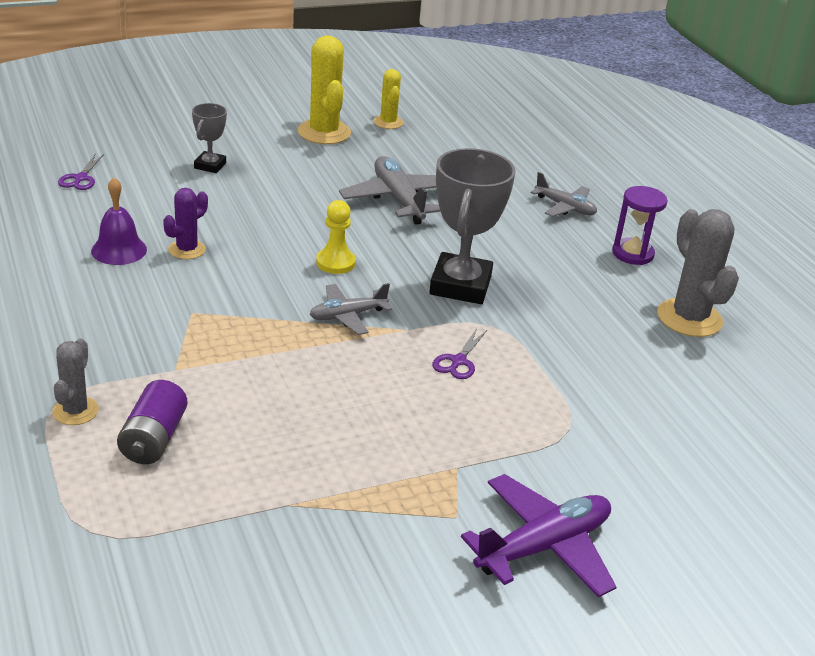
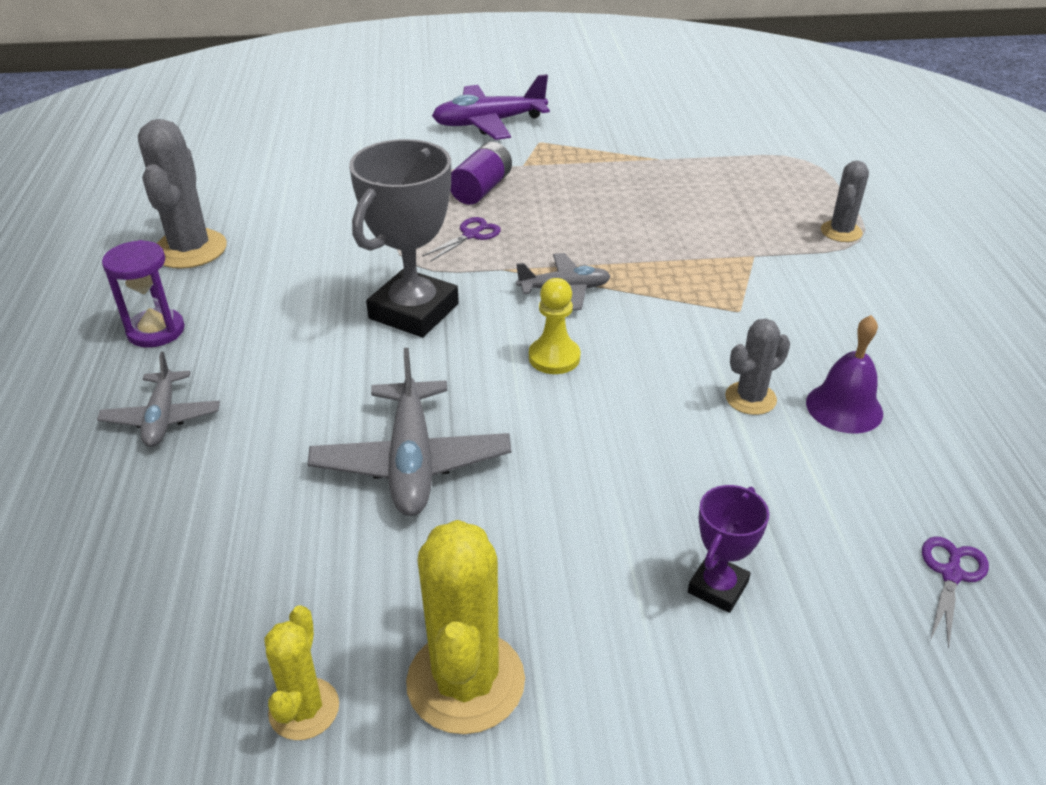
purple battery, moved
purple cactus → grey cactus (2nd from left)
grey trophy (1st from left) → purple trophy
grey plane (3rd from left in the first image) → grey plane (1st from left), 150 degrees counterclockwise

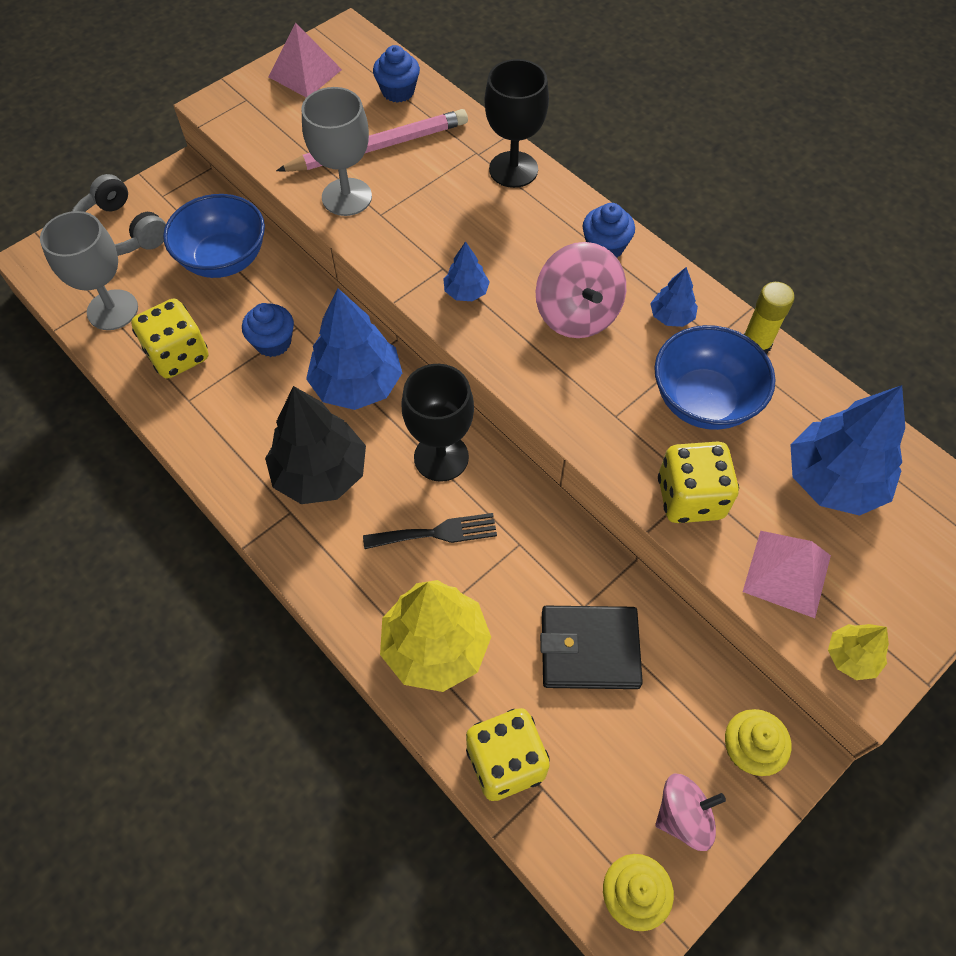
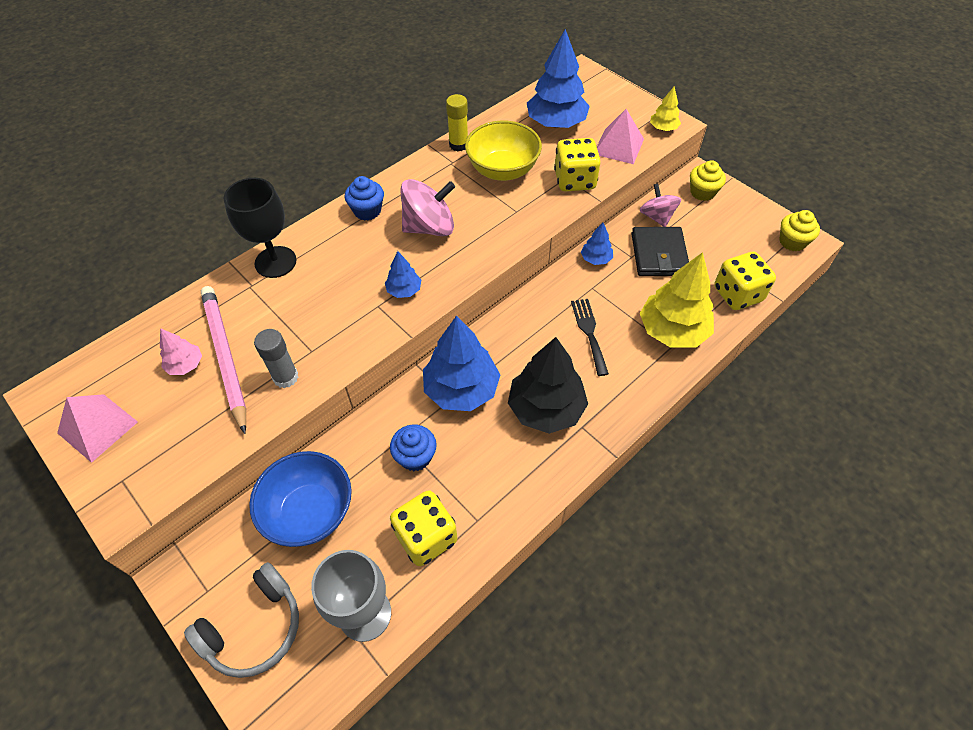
grey goblet (2nd from left) → grey glue stick
blue cupcake (2nd from left) → -
black goblet (1st from left) → -
blue tree (3rd from left in the first image) → blue tree (4th from left), moved
blue bowl (2nd from left) → yellow bowl
pink spinning top (2nd from left), moved
- → pink tree

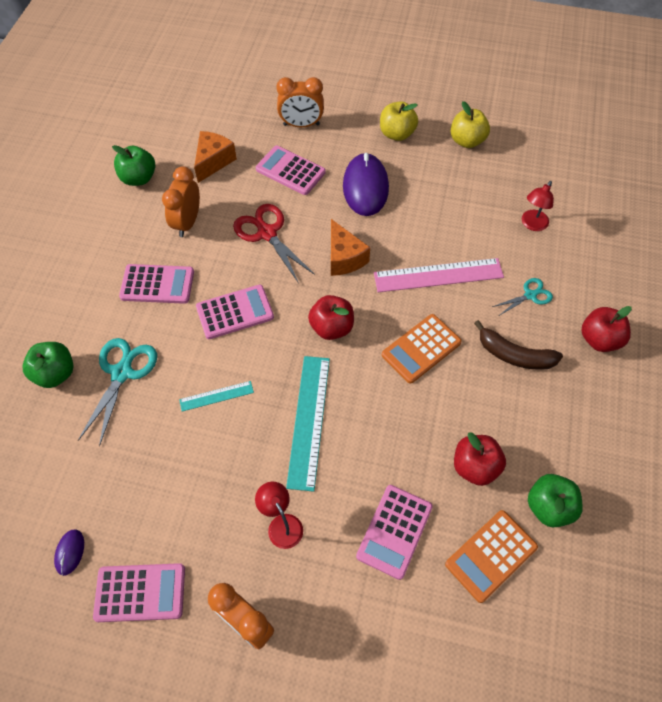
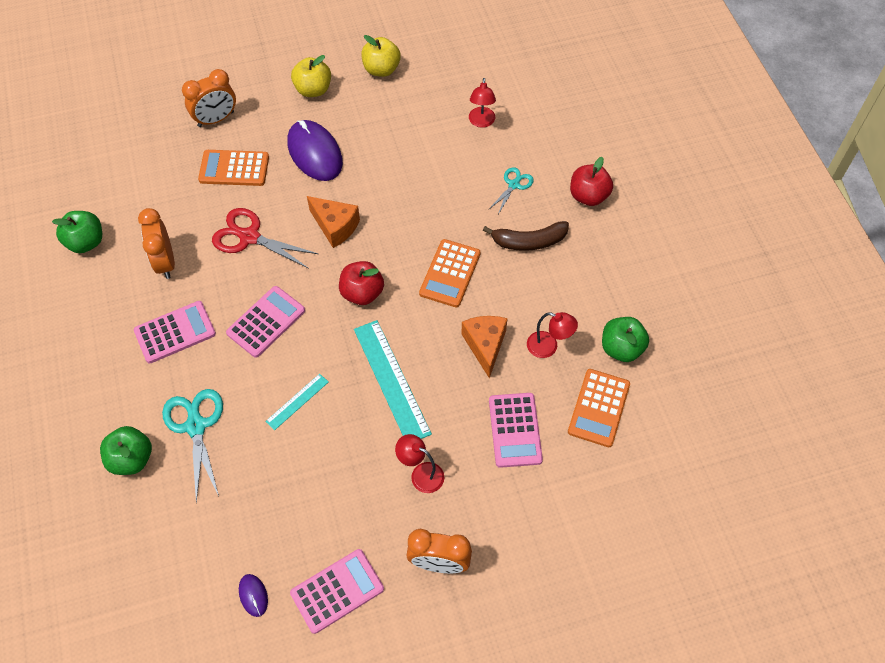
orange cheese (1st from left in the first image) → orange cheese (2nd from left), moved
pink calculator (4th from left) → orange calculator (1st from left)
pink ruler → -
red apple (2nd from left) → red lamp (3rd from left)

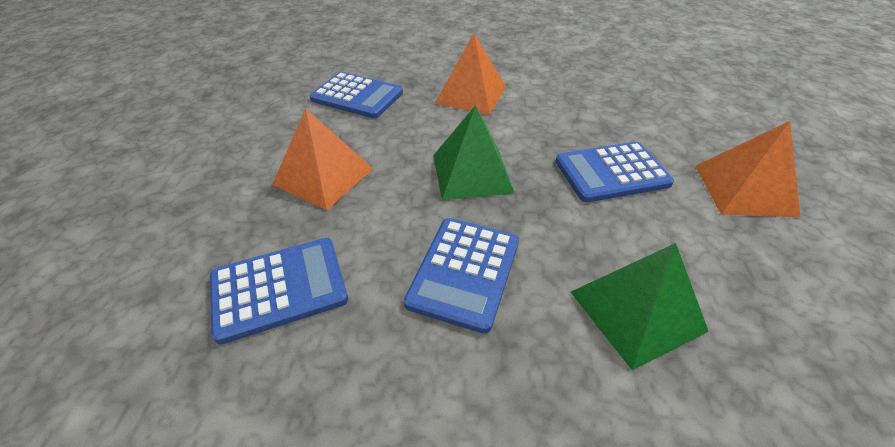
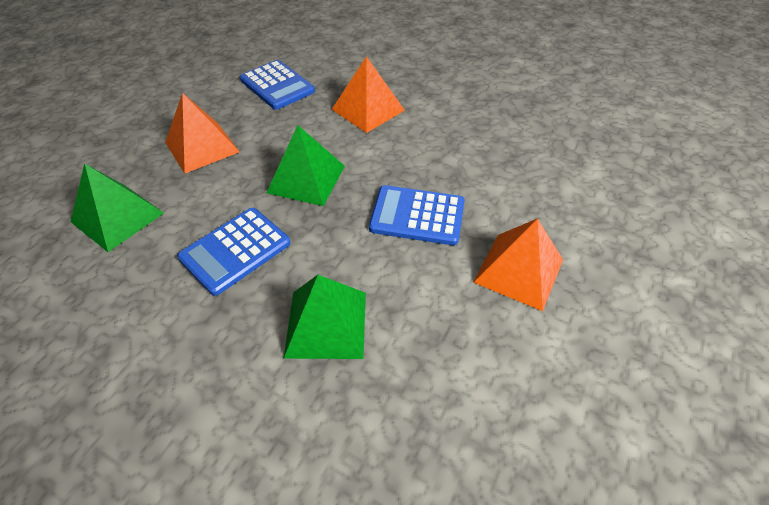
blue calculator (1st from left) → green pyramid (1st from left)

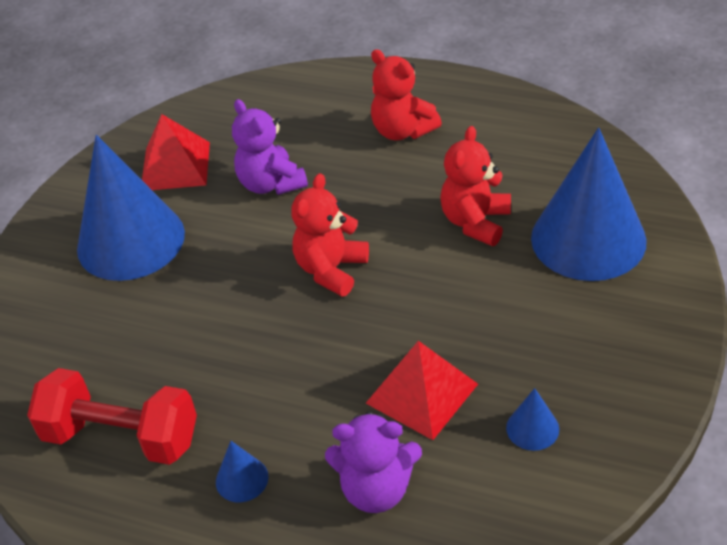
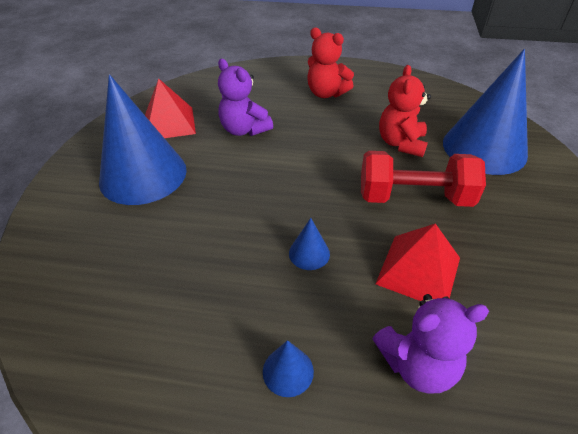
red dumbbell, moved
red teddy bear (1st from left) → -
blue cone (3rd from left), moved

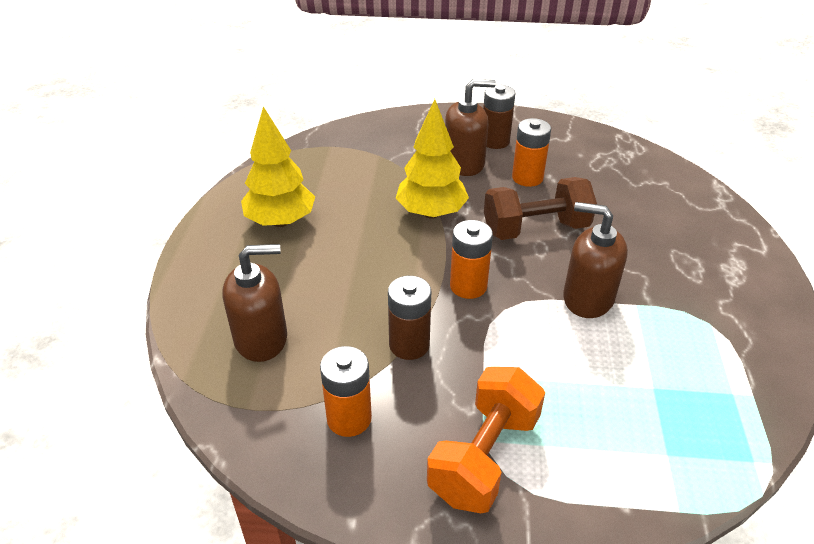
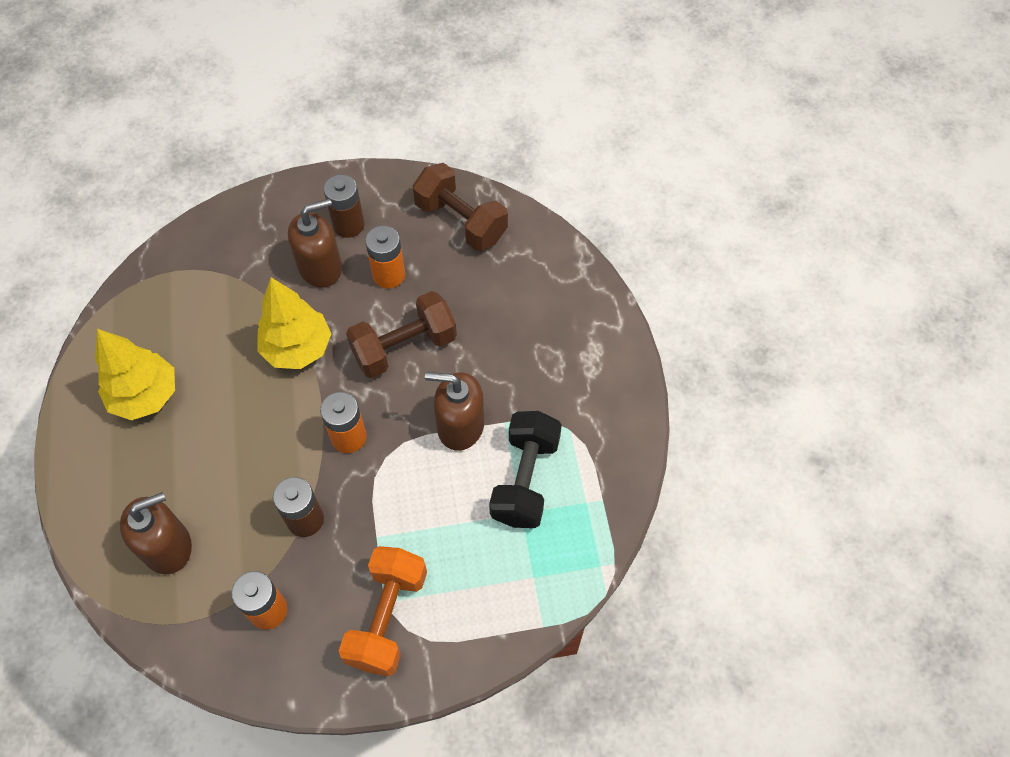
- → brown dumbbell (2nd from left)
- → black dumbbell

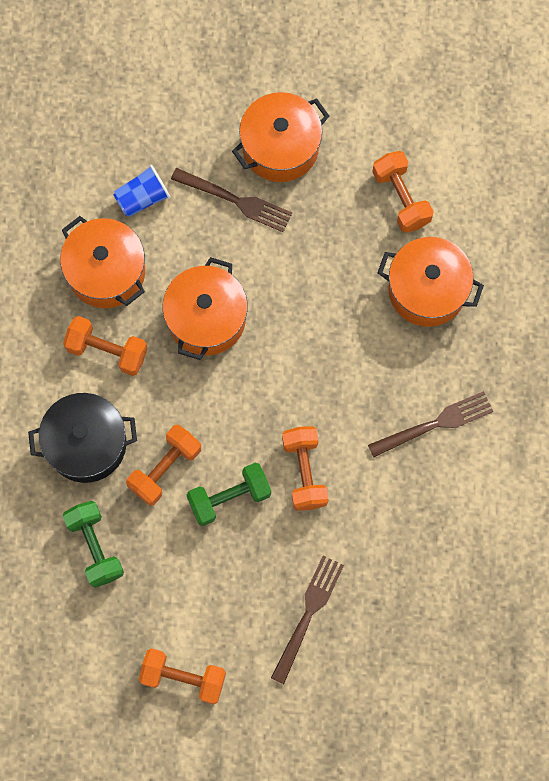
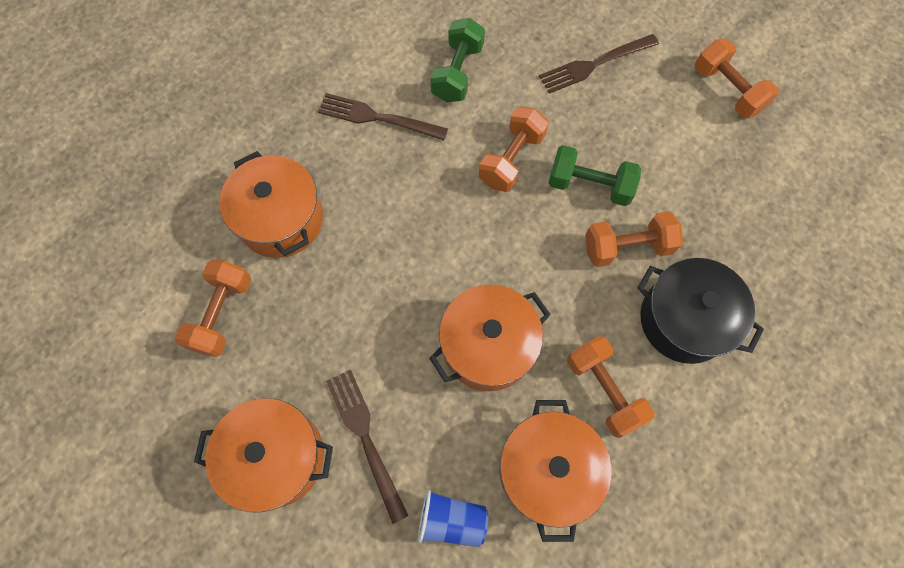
green dumbbell (1st from left), moved

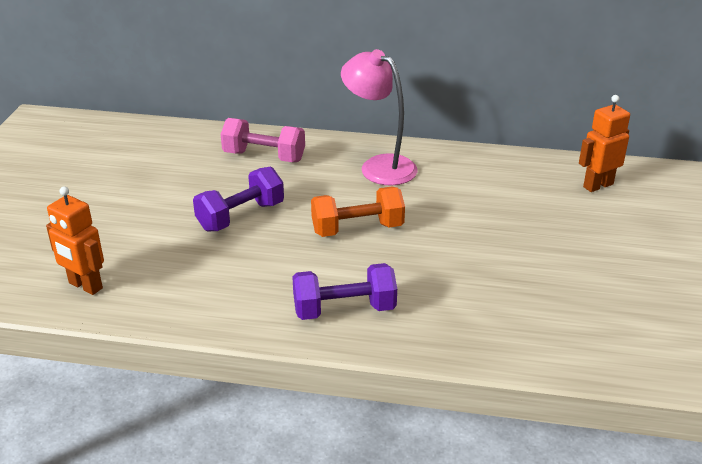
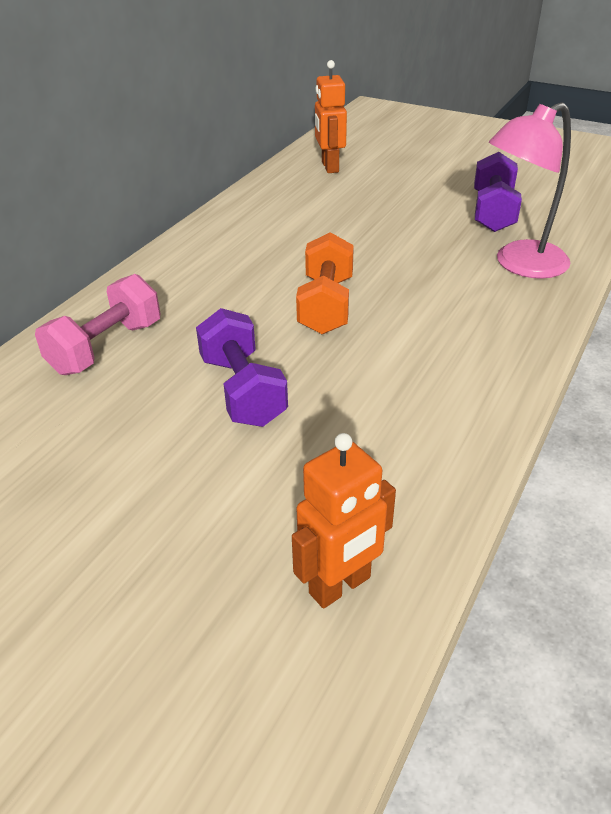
purple dumbbell (2nd from left), moved
pink lamp, moved

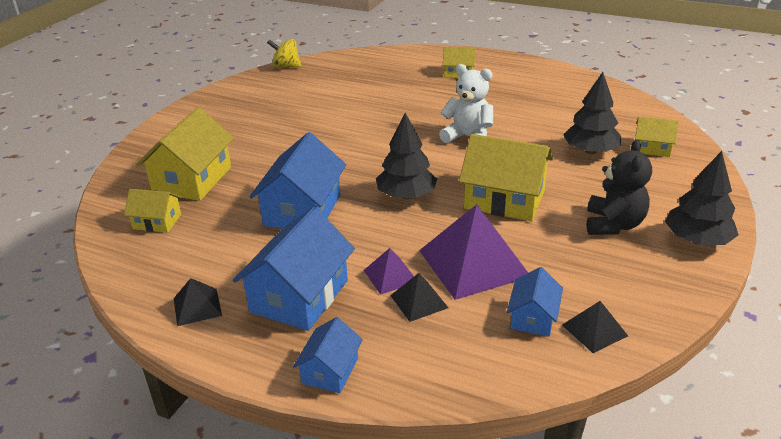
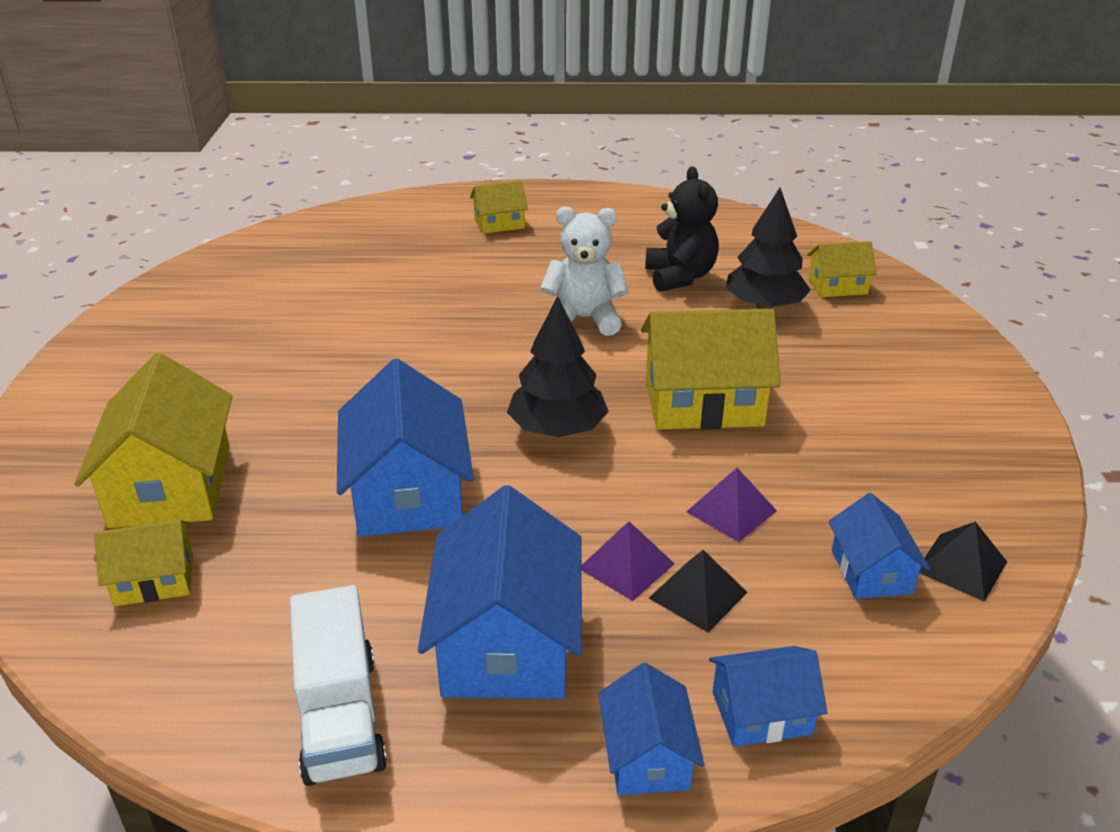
black pyramid (1st from left) → white truck
yellow spinning top → -
purple pyramid (2nd from left), x0.49
black teddy bear, moved
black tree (3rd from left) → -
- → blue house (4th from left)

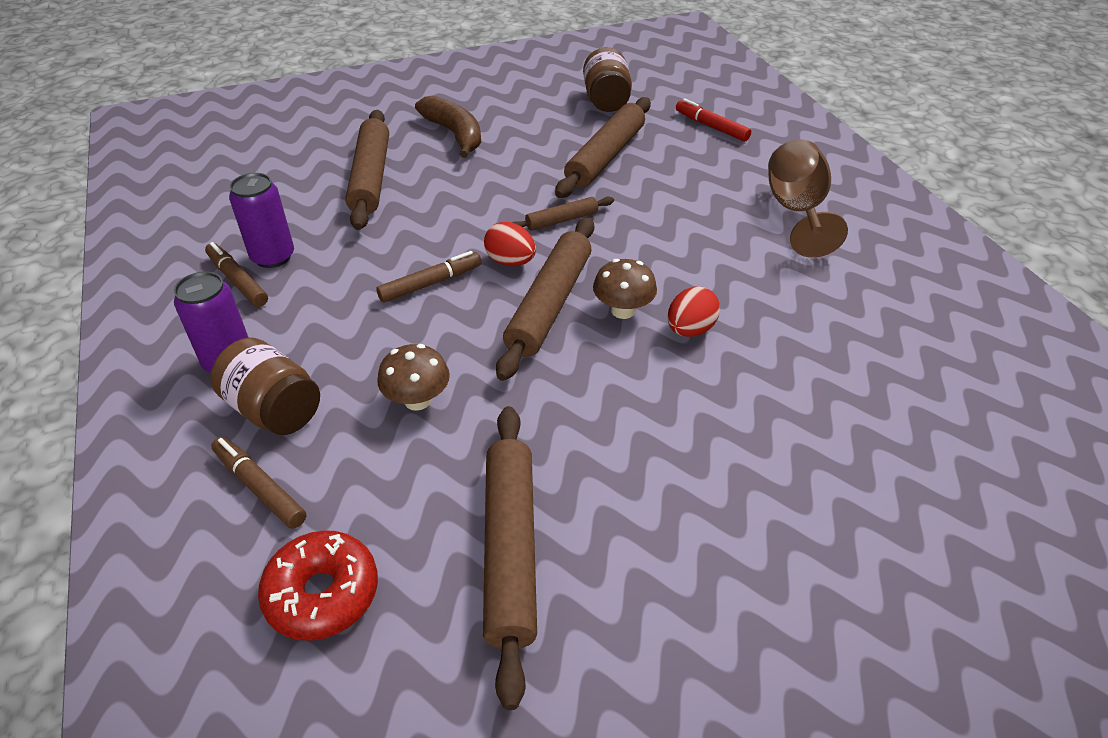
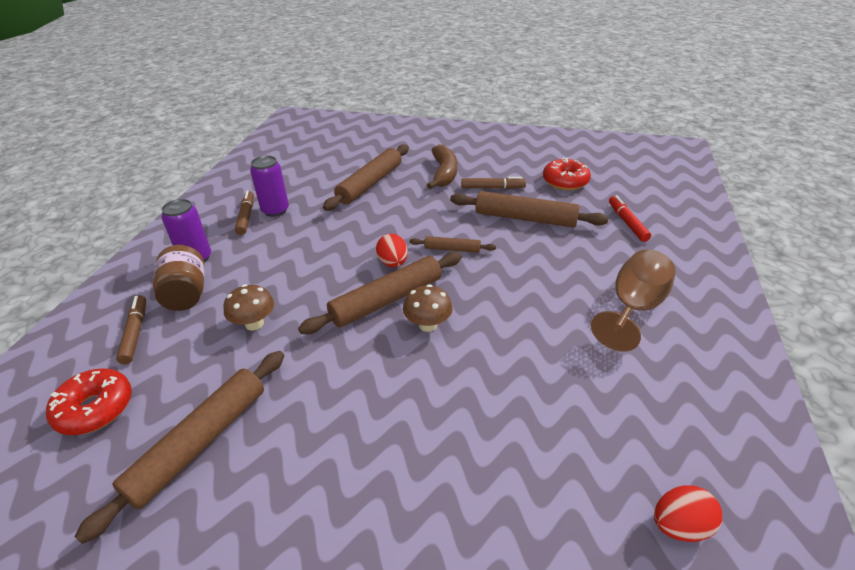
brown marker (3rd from left), moved
brown rolling pin (5th from left), 45 degrees clockwise
brown jar (2nd from left) → red donut (2nd from left)
red egg (2nd from left), moved

